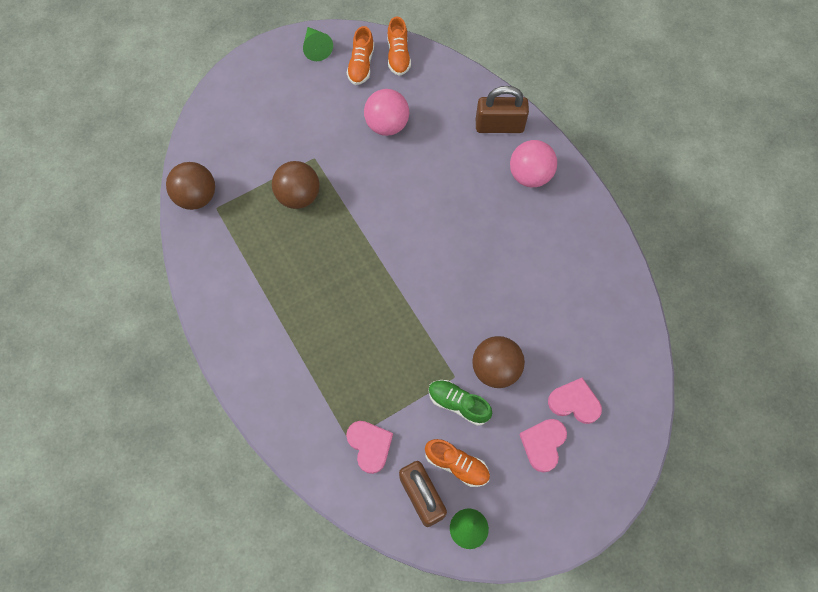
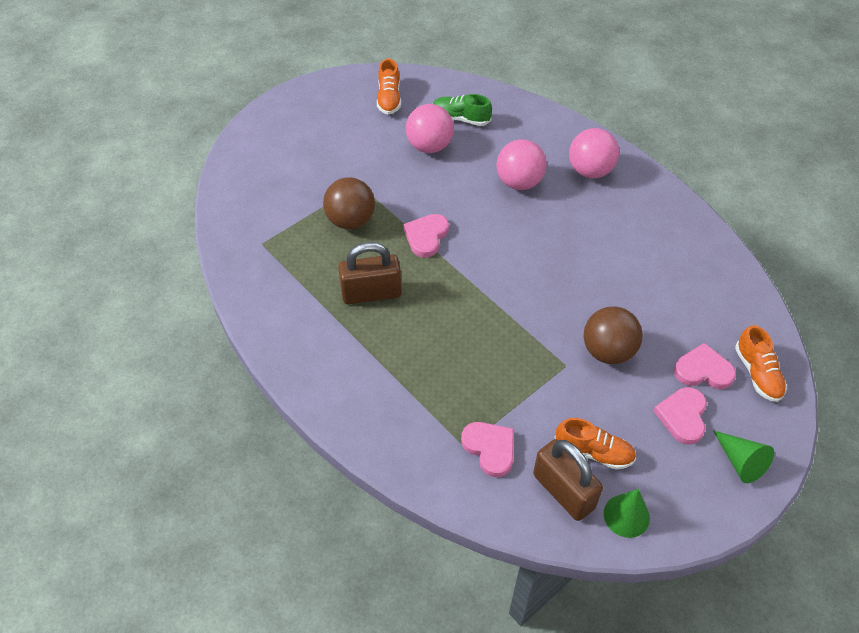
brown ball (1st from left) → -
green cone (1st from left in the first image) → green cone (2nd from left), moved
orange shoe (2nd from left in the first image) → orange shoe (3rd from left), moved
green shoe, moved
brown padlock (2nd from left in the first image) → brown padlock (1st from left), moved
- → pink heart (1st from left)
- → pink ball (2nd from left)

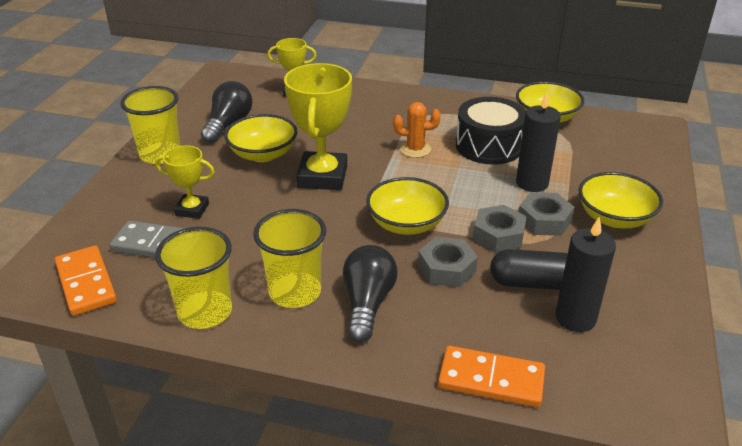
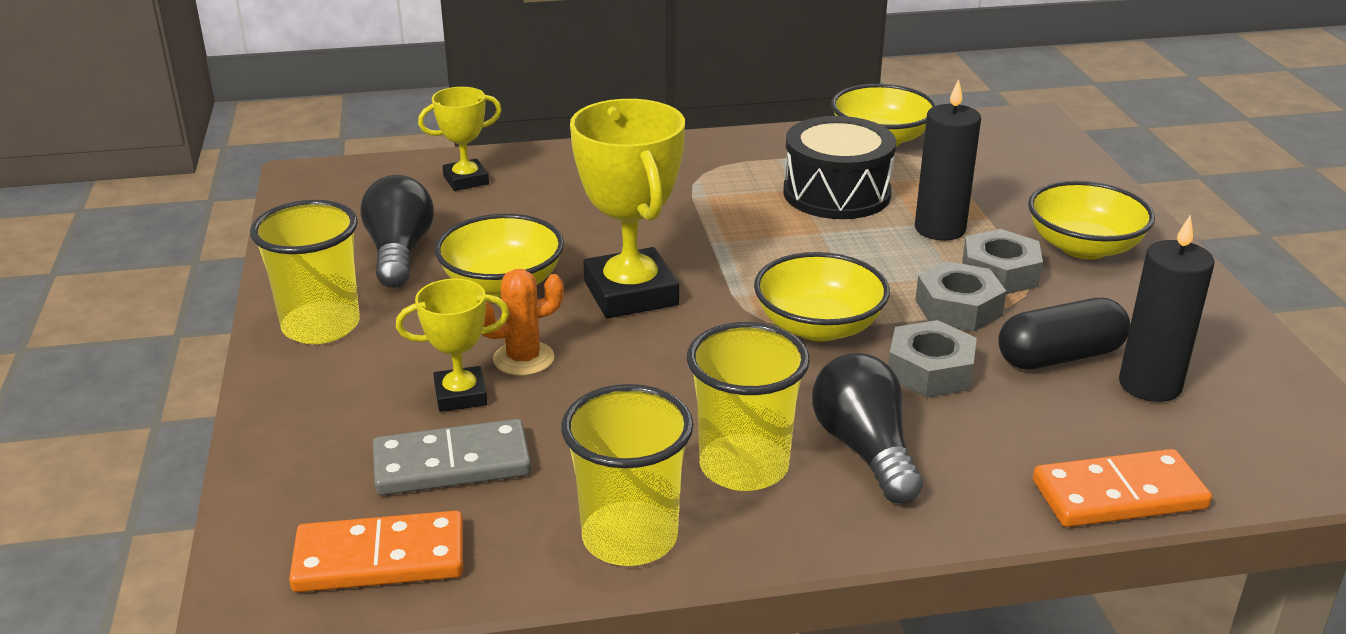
orange domino (1st from left), 45 degrees counterclockwise
orange cactus, moved

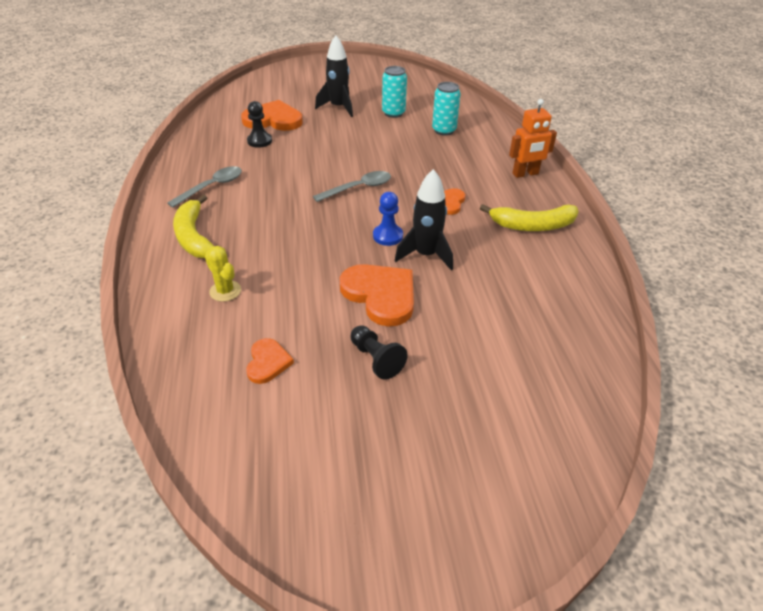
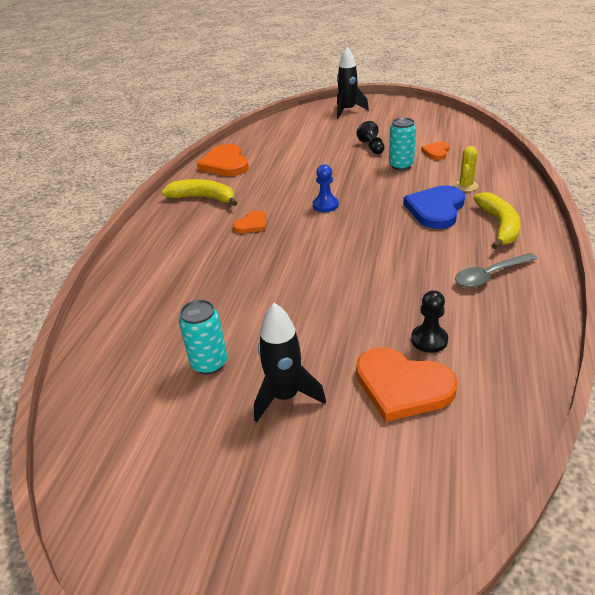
yellow cactus, 45 degrees clockwise
grey spoon (2nd from left) → -
orange heart (3rd from left in the first image) → orange heart (1st from left), moved
black rocket (2nd from left), moved
turquoise can (2nd from left), moved
orange robot → -
- → blue heart

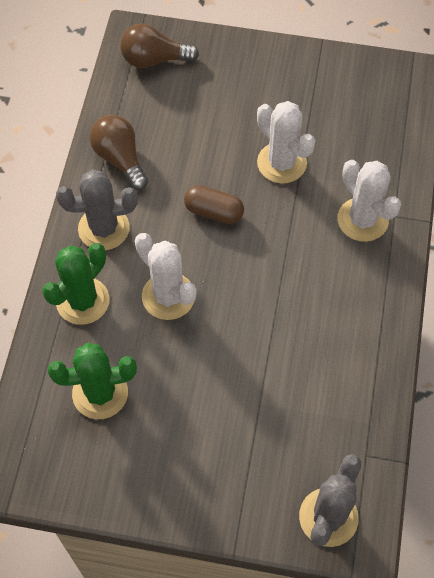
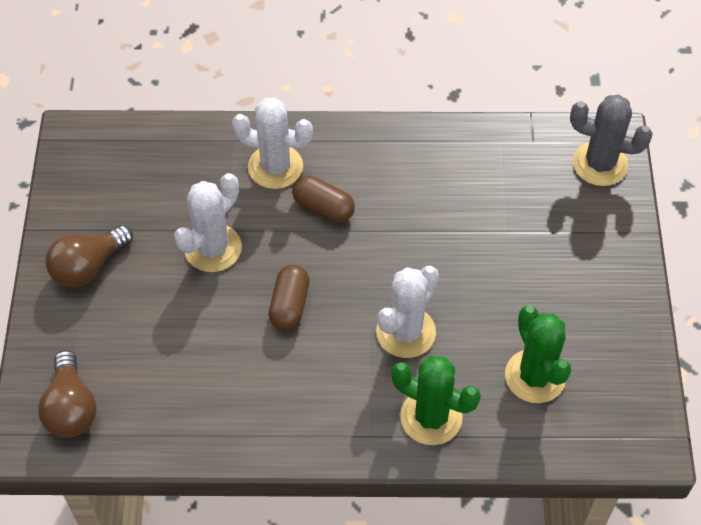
grey cactus (1st from left) → -
brown light bulb (1st from left in the first image) → brown light bulb (2nd from left), moved
white cactus (3rd from left in the first image) → white cactus (2nd from left), 60 degrees clockwise
- → brown capsule (2nd from left)

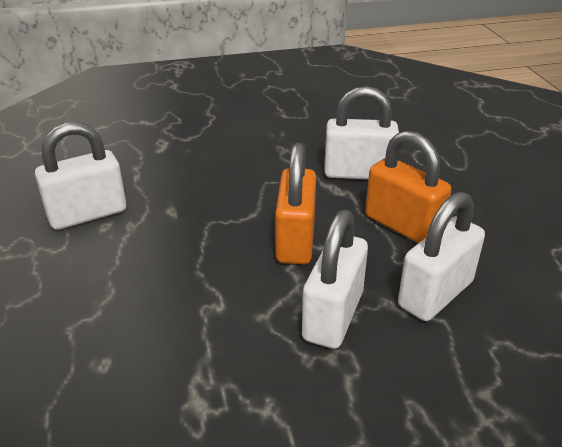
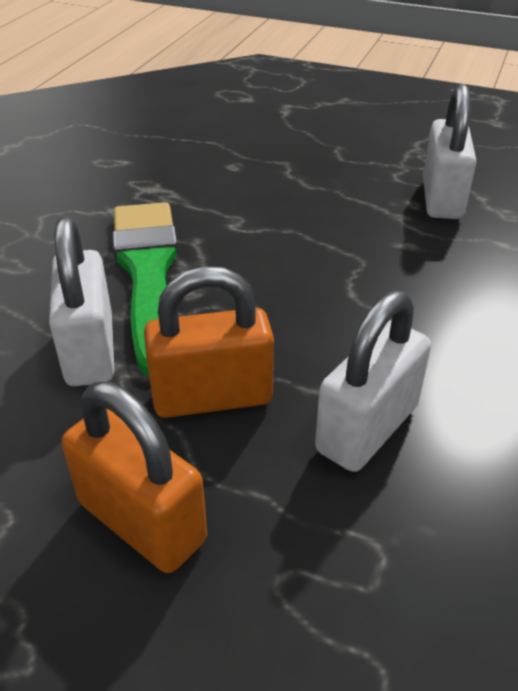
orange padlock (1st from left), moved
white padlock (2nd from left) → green brush

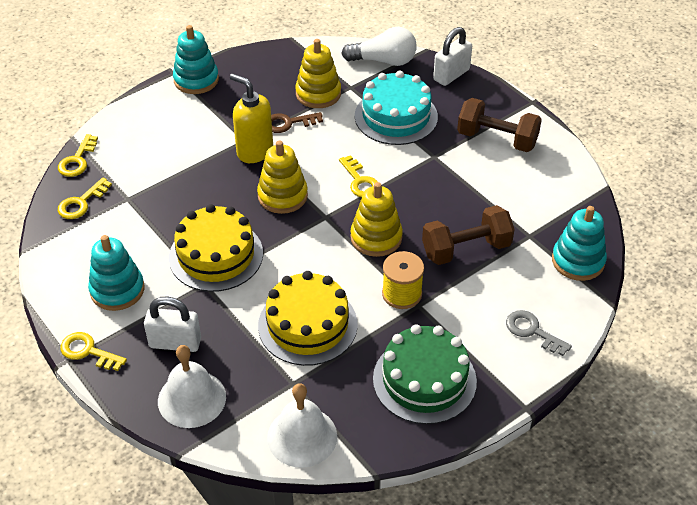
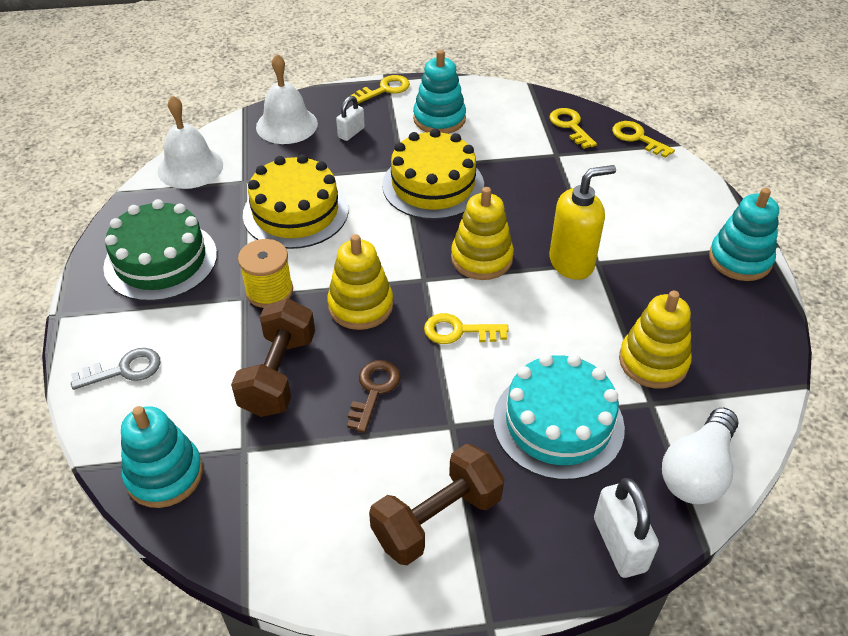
white padlock (1st from left), x0.62
brown key, moved

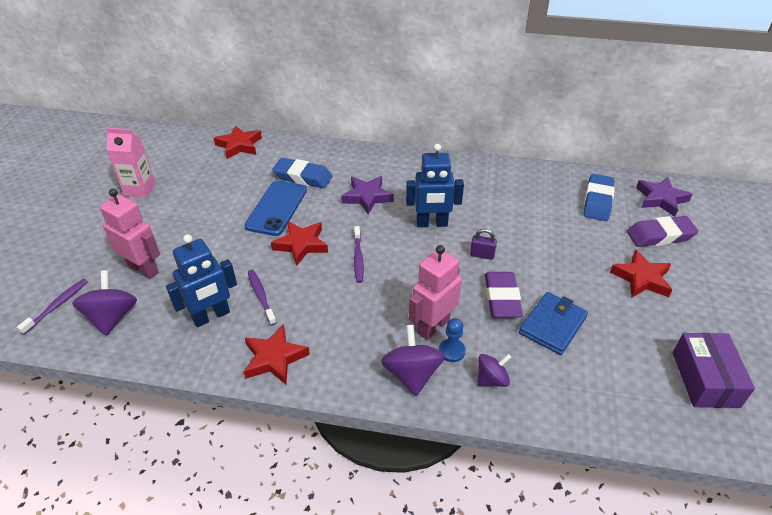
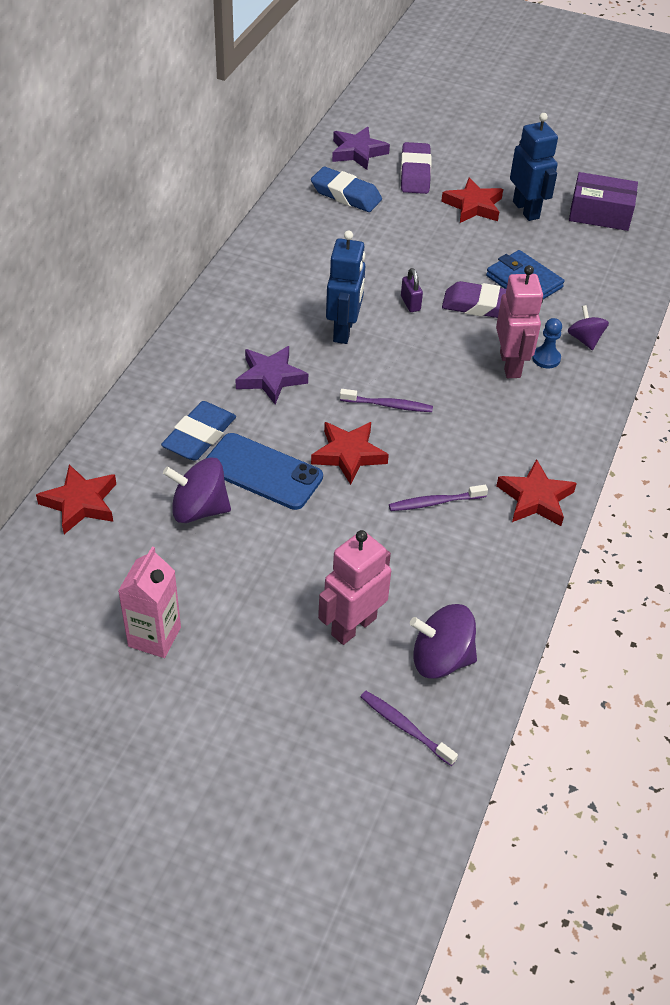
blue robot (1st from left in the first image) → blue robot (2nd from left), moved
purple spinning top (2nd from left in the first image) → purple spinning top (1st from left), moved
pink robot (2nd from left), 150 degrees counterclockwise
purple padlock, 45 degrees counterclockwise

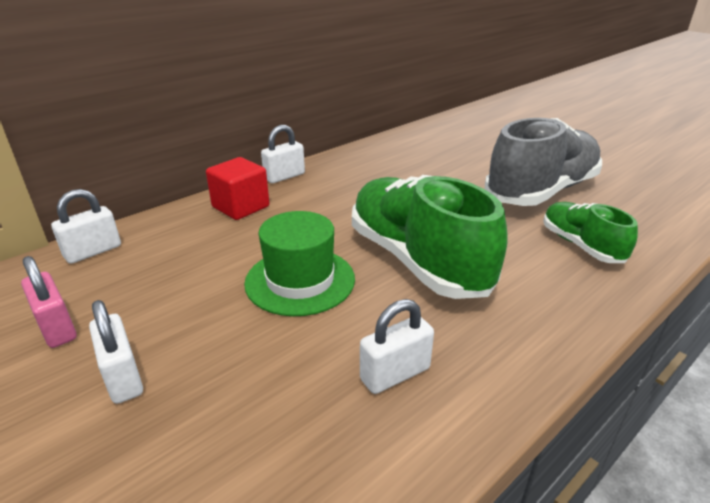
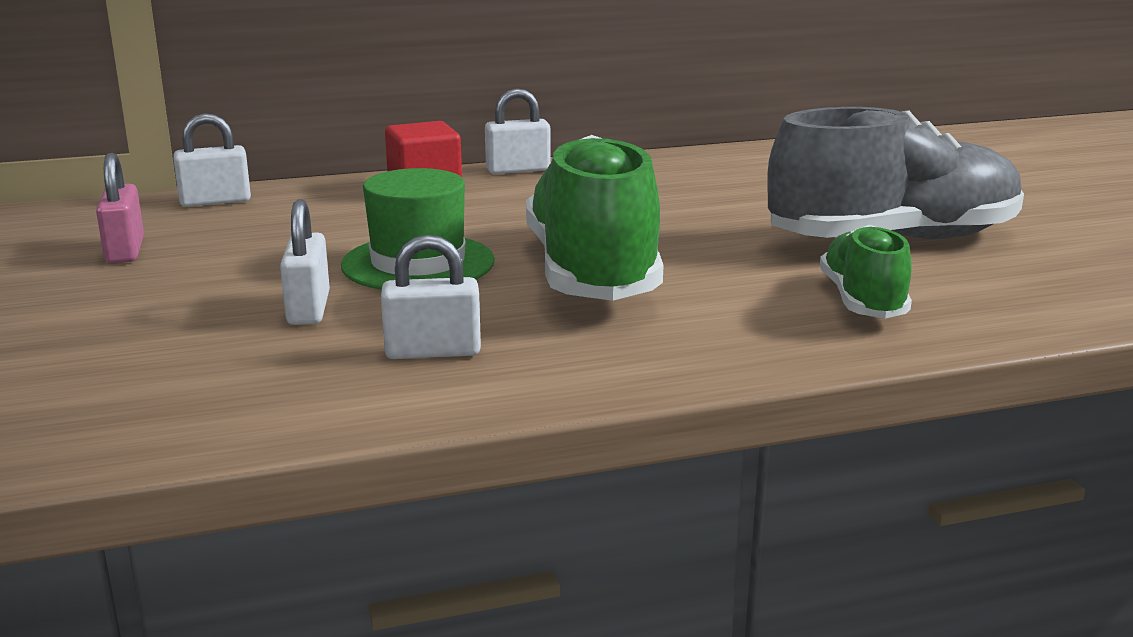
white padlock (2nd from left), moved

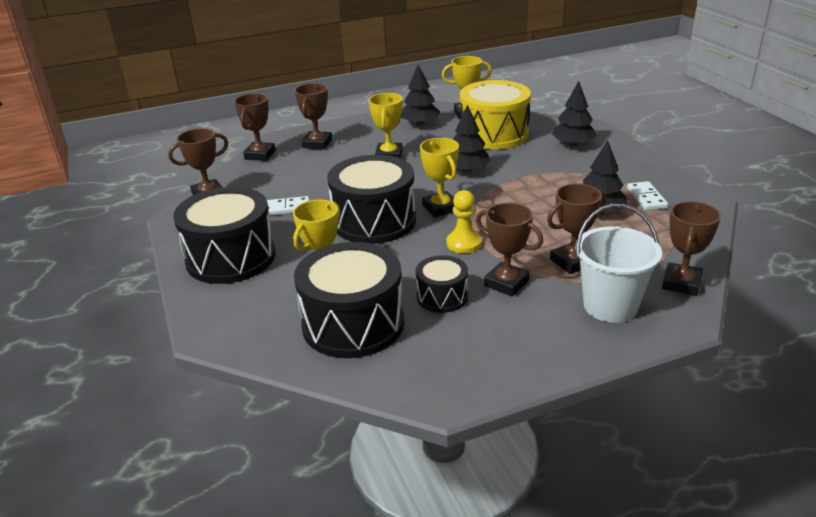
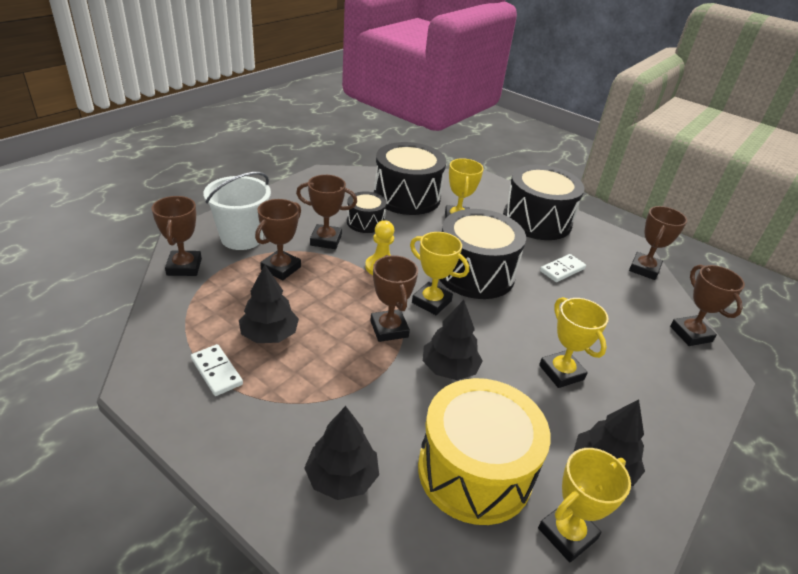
brown trophy (3rd from left in the first image) → brown trophy (4th from left), moved

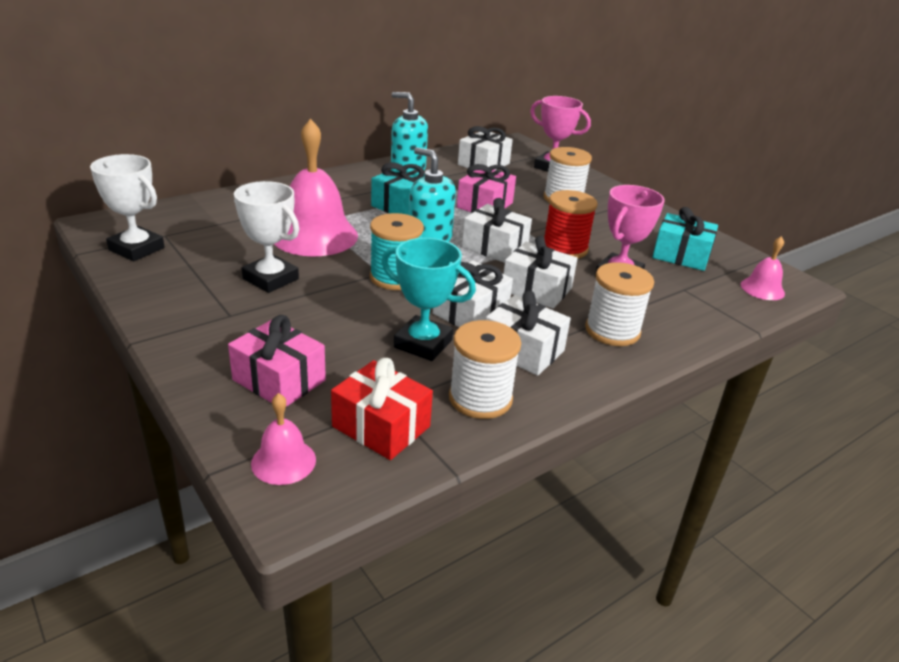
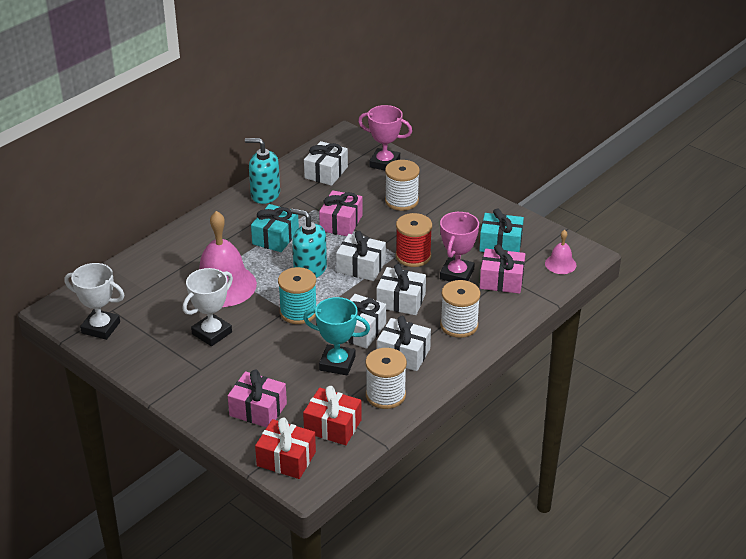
white trophy (2nd from left), 75 degrees counterclockwise
pink bell (1st from left) → red gift (1st from left)
- → pink gift (3rd from left)

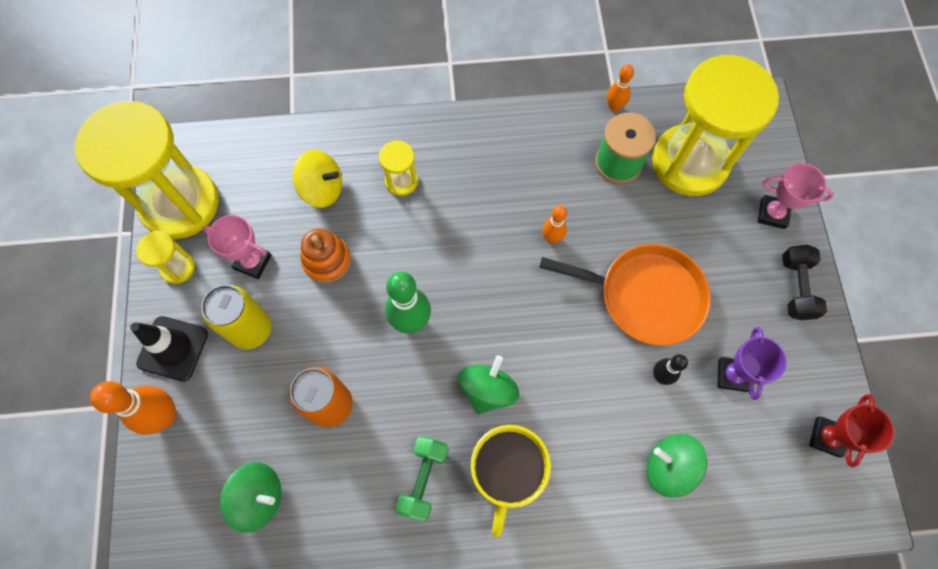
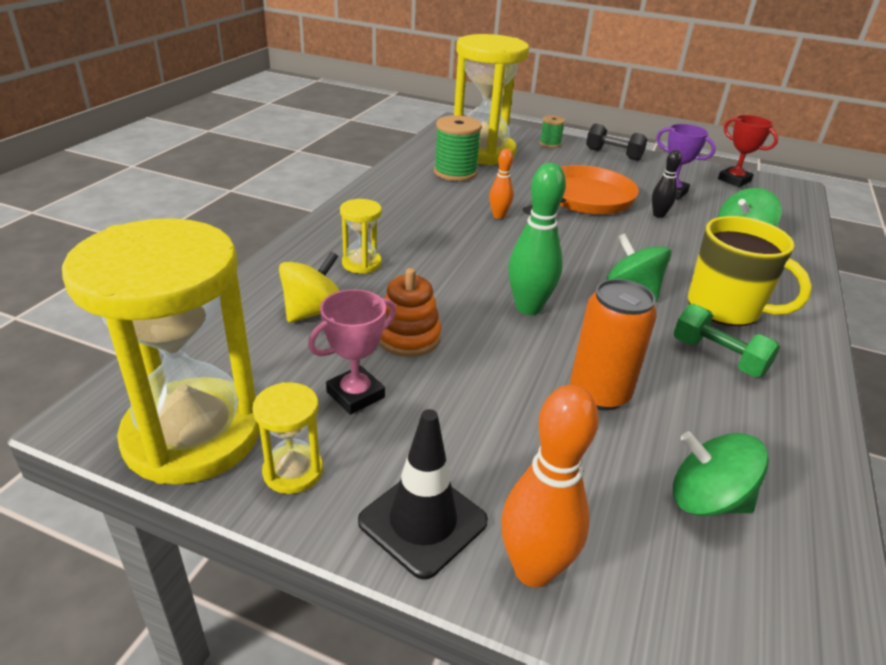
yellow can → -
green spinning top (1st from left in the first image) → green spinning top (2nd from left), 105 degrees counterclockwise
orange bowling pin (3rd from left) → -
pink trophy (2nd from left) → green spool (2nd from left)

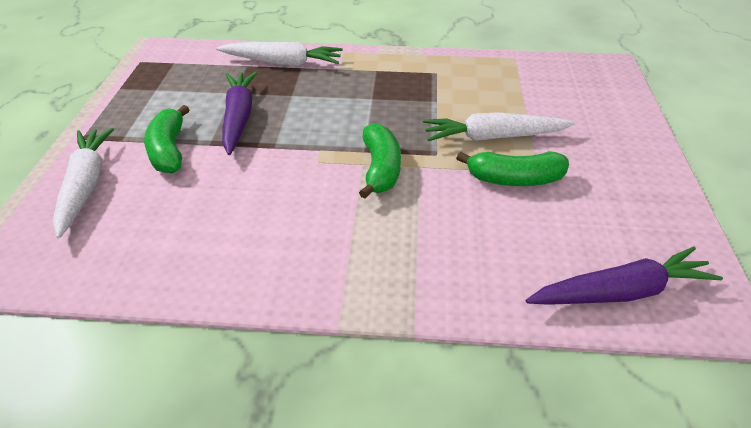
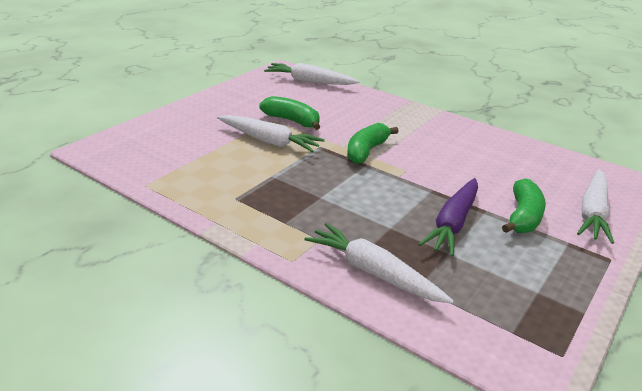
purple carrot (2nd from left) → white carrot (2nd from left)

